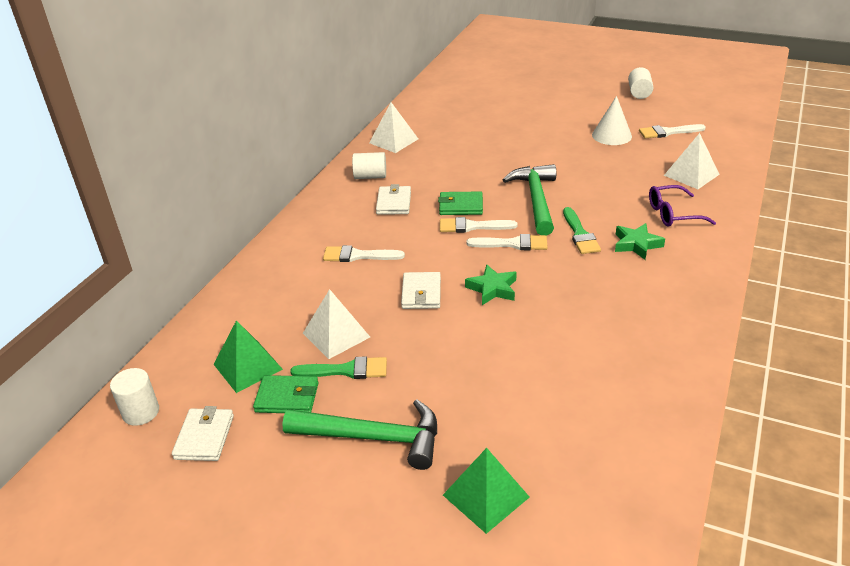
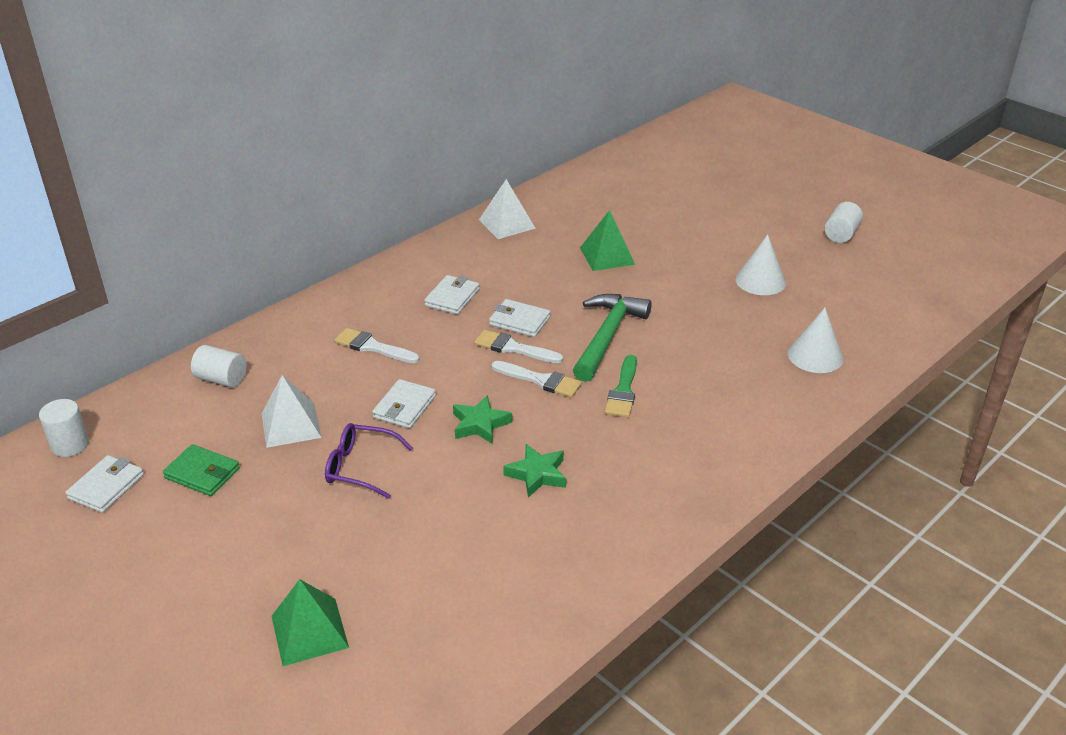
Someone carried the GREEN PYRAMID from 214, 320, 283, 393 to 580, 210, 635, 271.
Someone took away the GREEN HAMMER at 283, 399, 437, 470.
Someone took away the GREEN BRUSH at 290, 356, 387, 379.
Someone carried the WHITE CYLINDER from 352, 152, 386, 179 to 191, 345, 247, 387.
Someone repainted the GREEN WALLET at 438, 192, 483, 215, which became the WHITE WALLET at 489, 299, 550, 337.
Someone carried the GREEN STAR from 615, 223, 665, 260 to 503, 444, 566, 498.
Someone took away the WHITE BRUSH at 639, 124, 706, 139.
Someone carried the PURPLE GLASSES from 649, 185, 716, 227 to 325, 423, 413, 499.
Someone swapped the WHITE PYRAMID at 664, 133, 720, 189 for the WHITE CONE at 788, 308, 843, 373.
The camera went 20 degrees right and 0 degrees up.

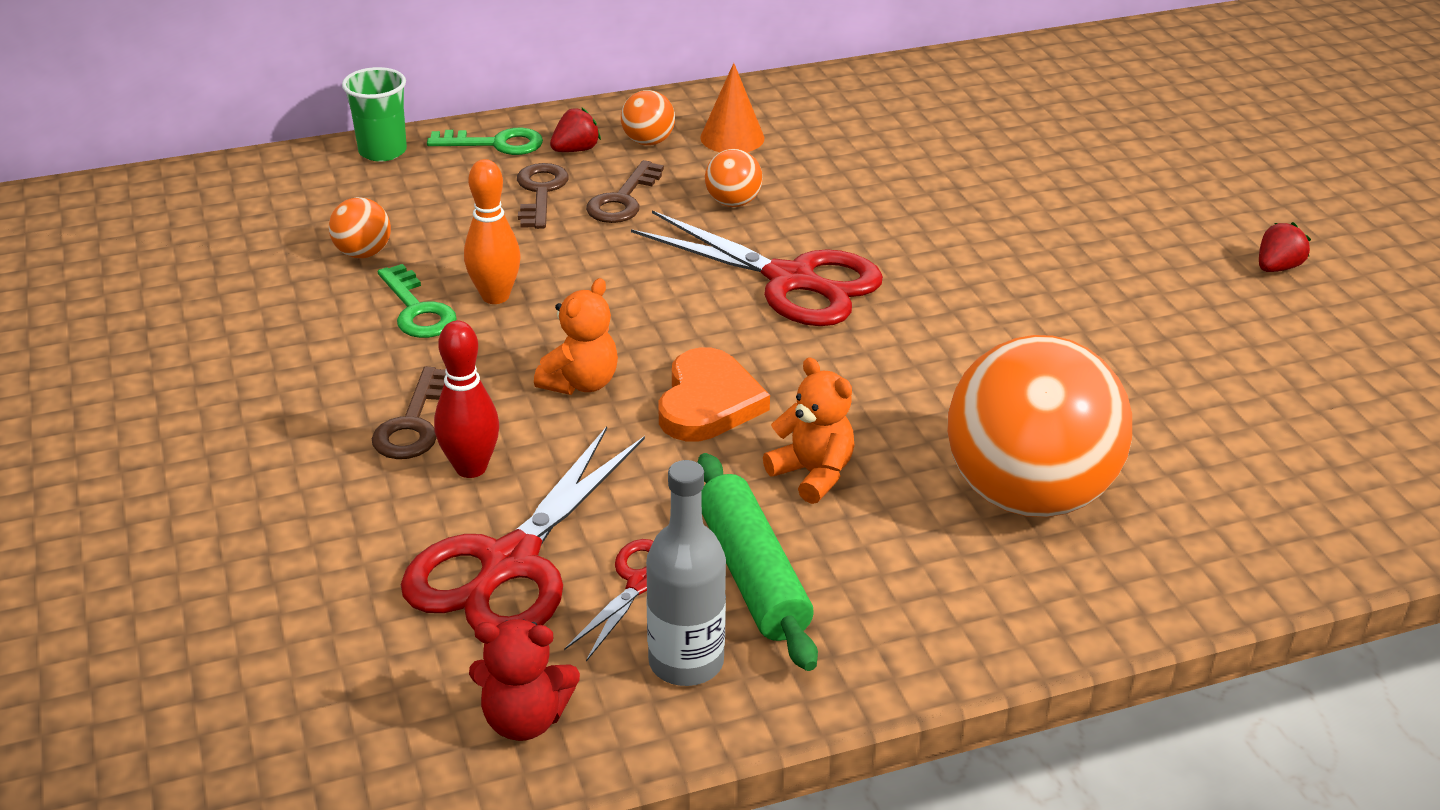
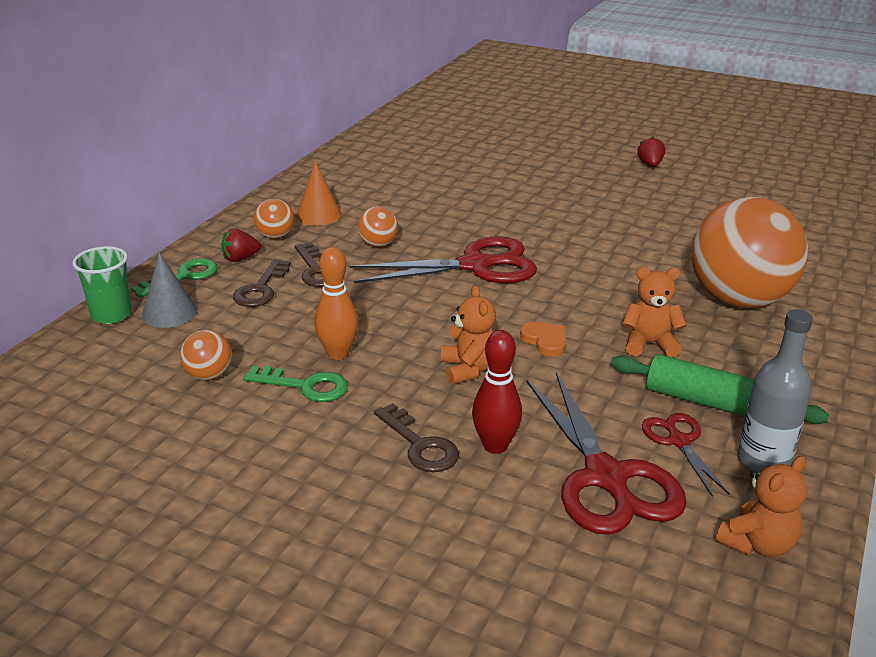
Someone repainted the RED TEDDY BEAR at 469, 619, 580, 741, which became the ORANGE TEDDY BEAR at 716, 456, 807, 557.
Someone rotated the BROWN KEY at 517, 163, 569, 229 by 120 degrees counterclockwise.
Someone rotated the RED STRAWBERRY at 550, 108, 601, 152 by 120 degrees counterclockwise.
Someone scaled the ORANGE HEART at 659, 347, 770, 441 by 0.60.
Someone put down the GREY CONE at 142, 252, 197, 328.
The camera went 45 degrees left and 5 degrees down.

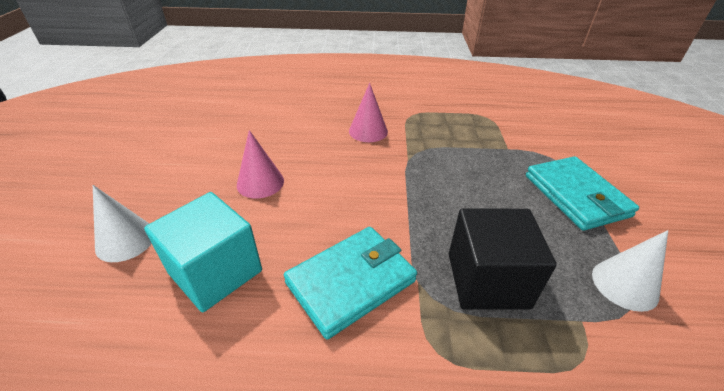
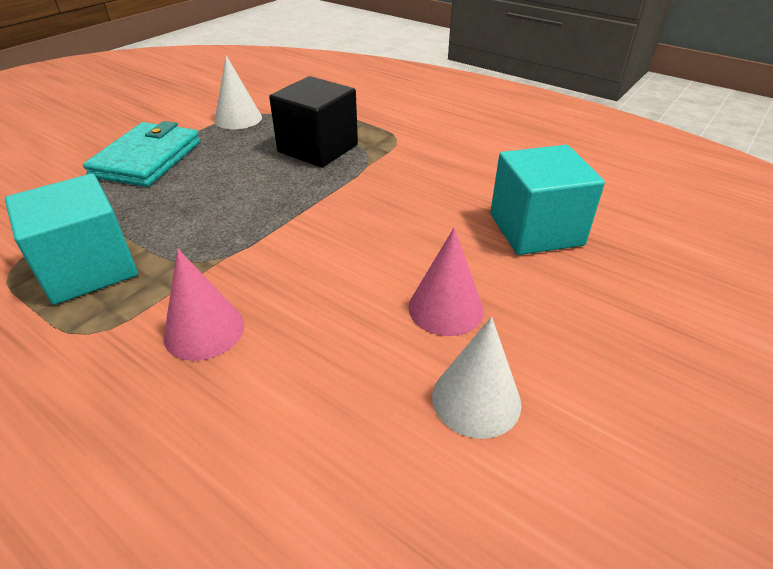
Someone carried the WHITE CONE from 93, 185, 152, 262 to 432, 317, 521, 439.
Someone took away the TURQUOISE WALLET at 284, 227, 417, 340.
Someone put down the TURQUOISE CUBE at 5, 174, 138, 305.
The camera went 145 degrees left and 0 degrees up.

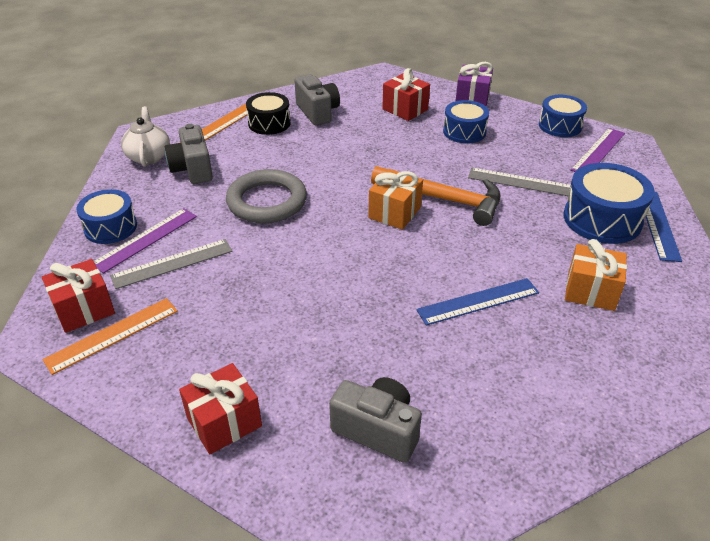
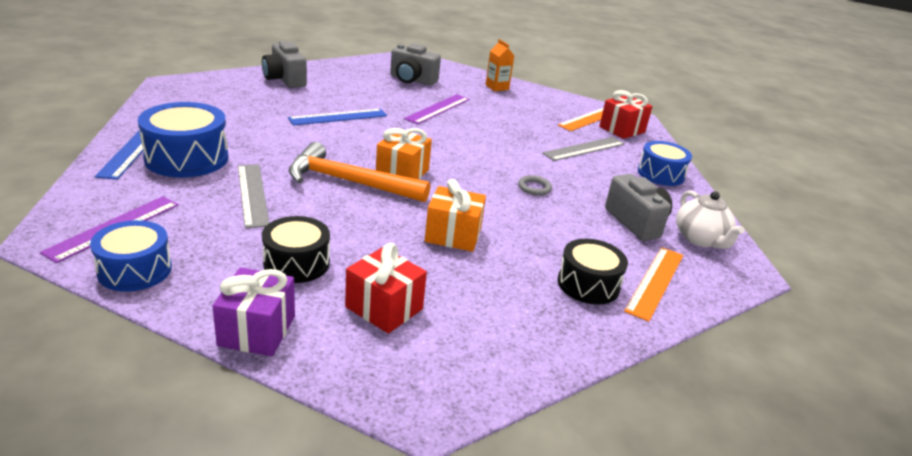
Someone carried the PURPLE RULER from 94, 208, 197, 273 to 404, 94, 470, 124.
Someone swapped the RED GIFT at 179, 363, 262, 454 for the ORANGE CARTON at 486, 39, 514, 91.
Someone scaled the GREY RING at 226, 169, 307, 223 by 0.41.
Someone carried the GREY CAMERA from 294, 74, 340, 125 to 262, 41, 307, 88.
Someone repainted the BLUE DRUM at 443, 100, 489, 144, which became the BLACK DRUM at 262, 216, 330, 283.
Someone rotated the GREY RULER at 468, 168, 571, 196 by 60 degrees clockwise.
Someone carried the ORANGE GIFT from 565, 239, 627, 311 to 425, 179, 486, 252.
The camera went 170 degrees right and 10 degrees down.

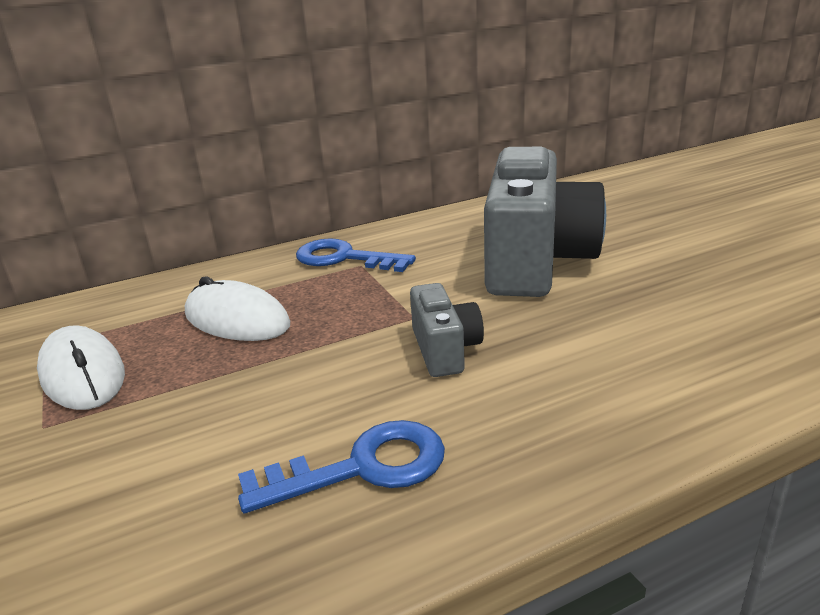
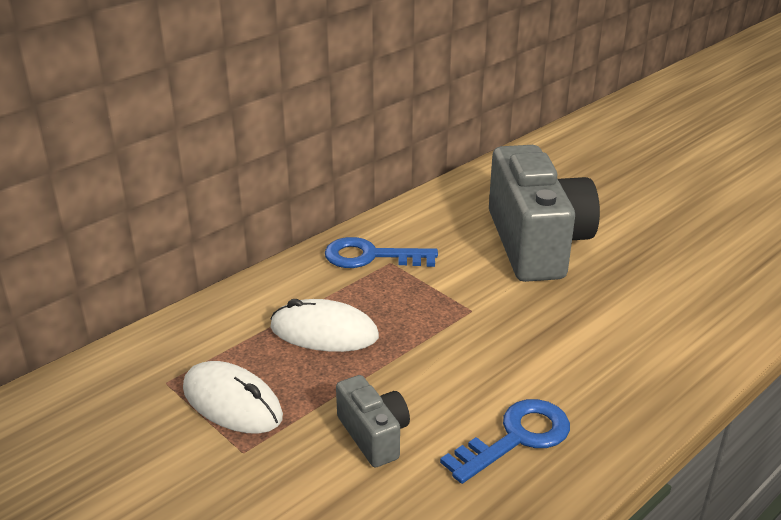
Someone carried the GREY CAMERA from 410, 283, 484, 377 to 336, 375, 410, 468.
The camera went 20 degrees left and 5 degrees up.

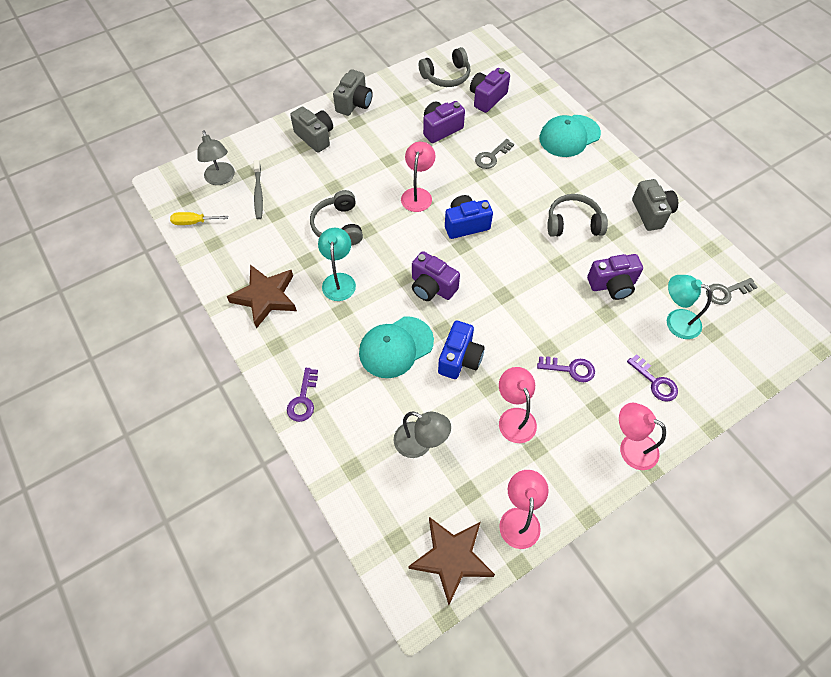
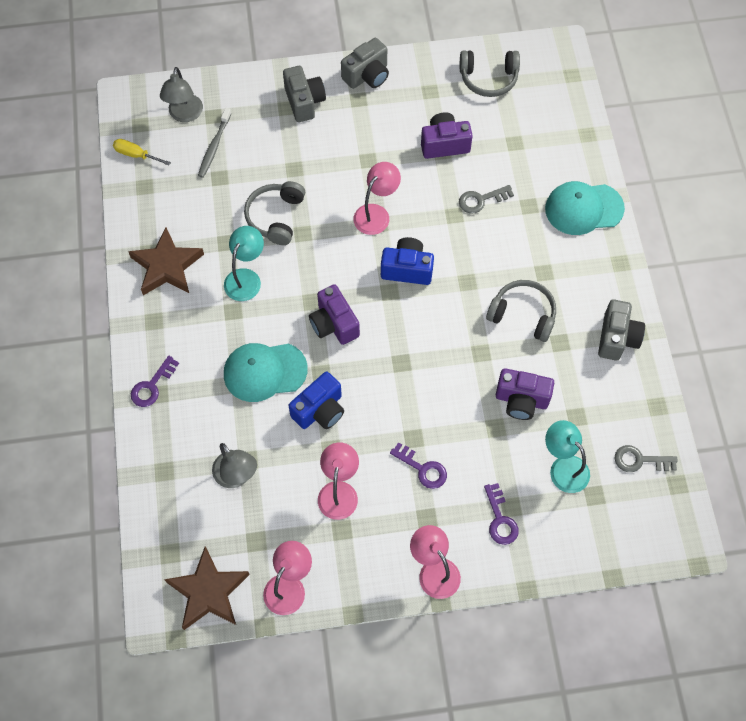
Someone took away the PURPLE CAMERA at 470, 68, 510, 113.
The camera went 25 degrees right and 5 degrees up.

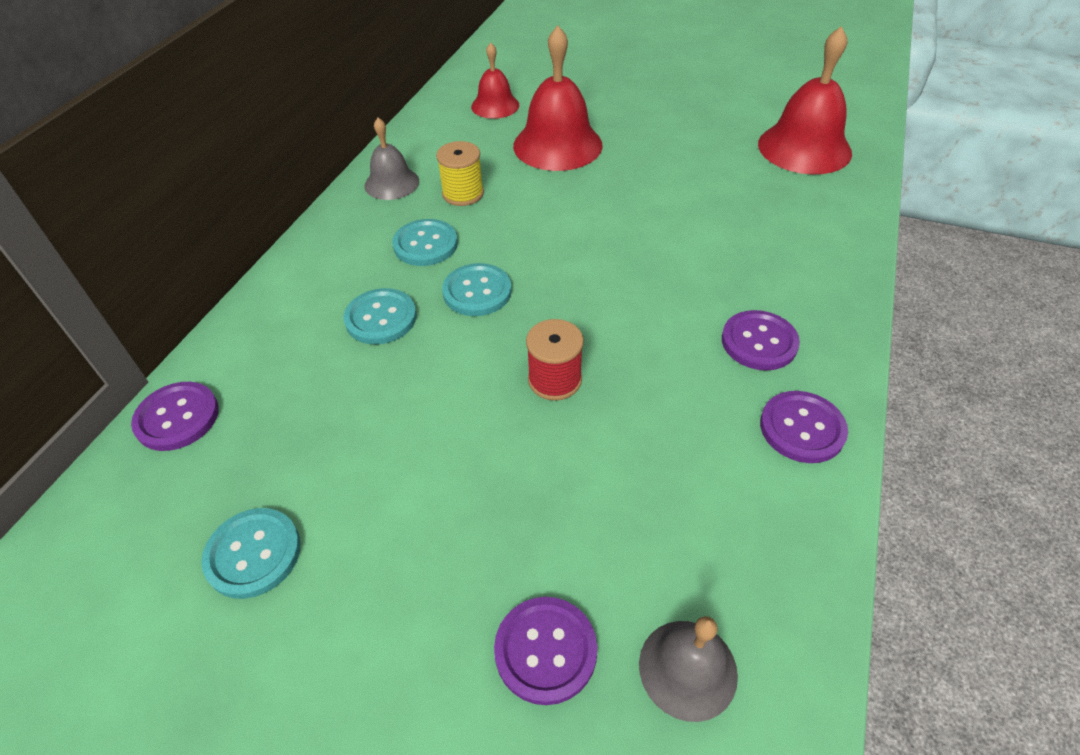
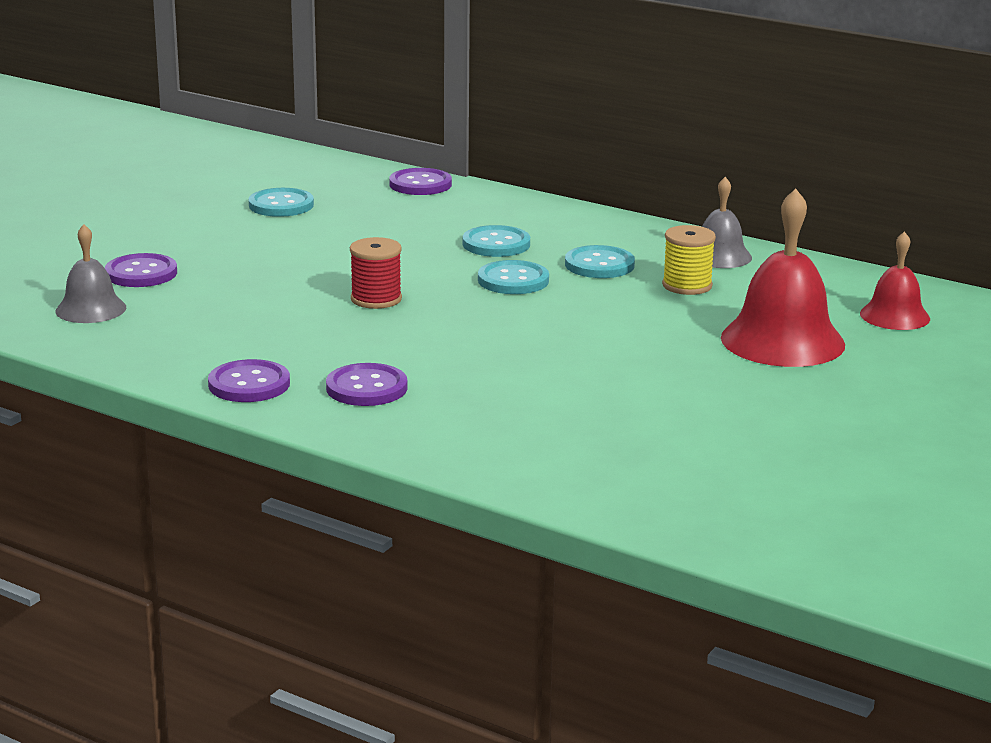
Someone took away the RED BELL at 758, 26, 852, 174.
The camera went 100 degrees right and 25 degrees down.

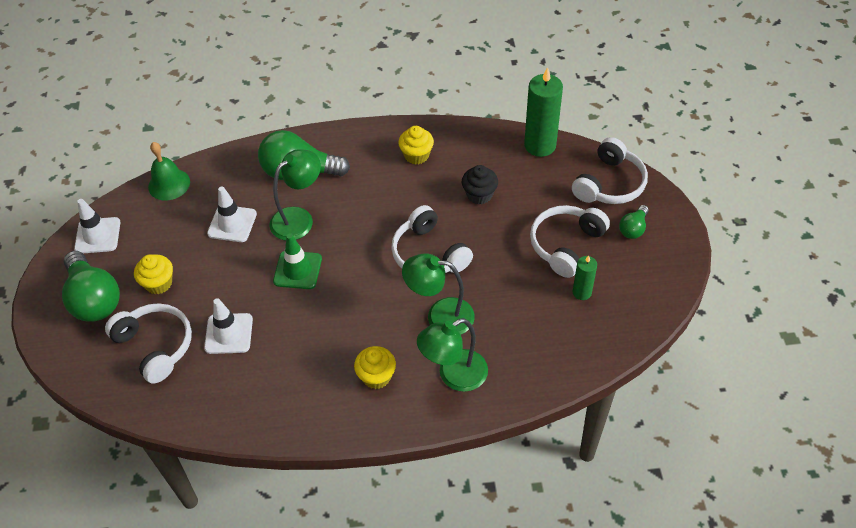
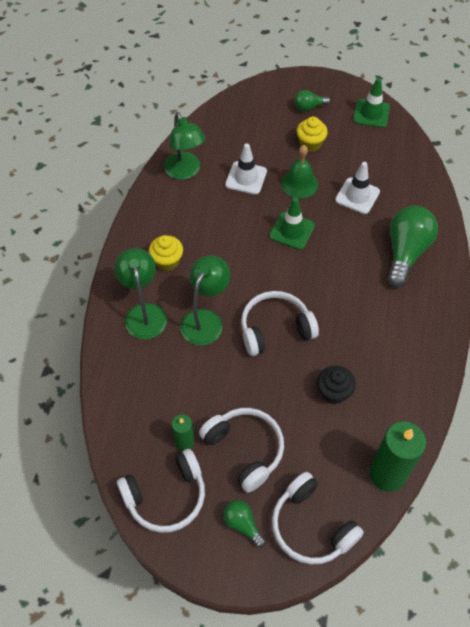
Someone scaled the GREEN LIGHT BULB at 62, 251, 120, 322 by 0.50.
Someone repainted the WHITE TRAFFIC CONE at 74, 199, 121, 253, which became the GREEN TRAFFIC CONE at 353, 78, 390, 128.
Someone carried the WHITE HEADPHONES from 105, 303, 192, 383 to 117, 449, 205, 533.
Someone carried the GREEN BELL from 148, 142, 190, 201 to 281, 145, 318, 199.
Someone carried the GREEN LAMP from 270, 149, 321, 240 to 164, 112, 206, 180.
Someone took away the YELLOW CUPCAKE at 398, 126, 434, 165.
The camera went 105 degrees right and 5 degrees up.

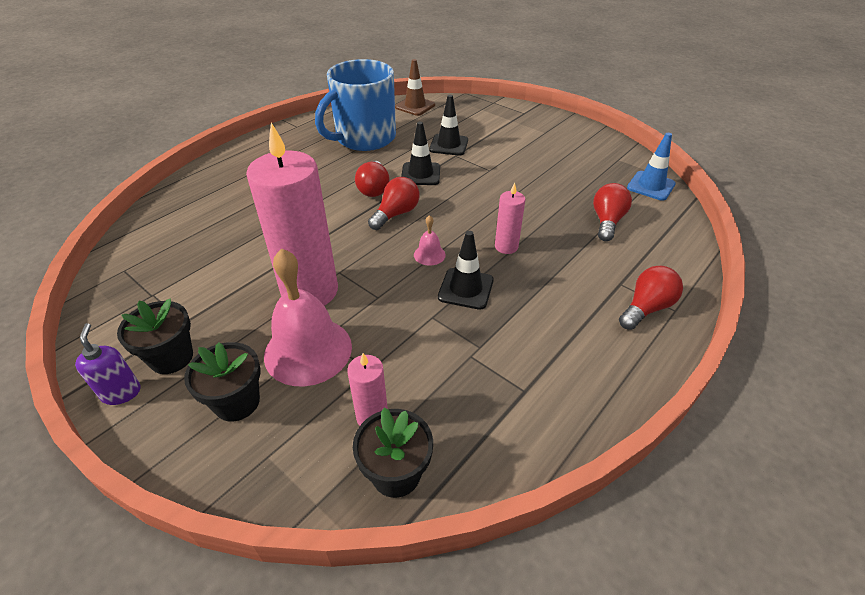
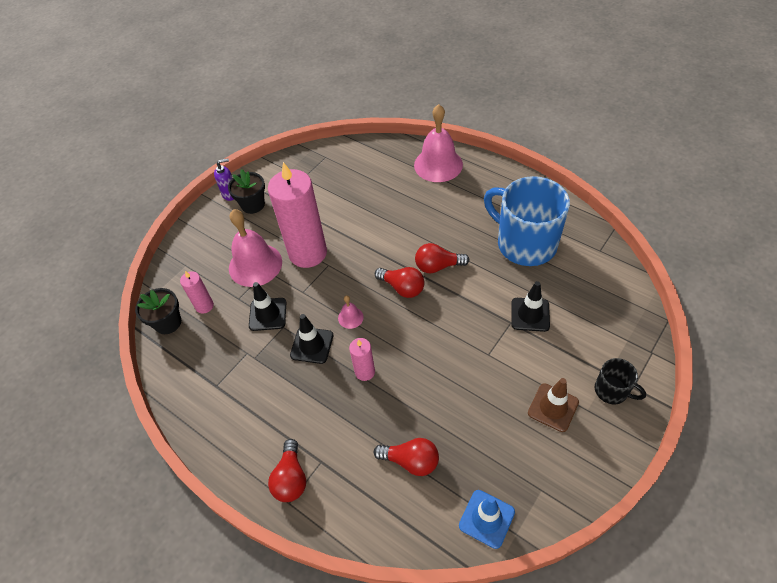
Someone took away the BLACK FLOWER POT at 184, 342, 261, 422.
Someone carried the BROWN TRAFFIC CONE from 395, 59, 435, 116 to 528, 378, 579, 432.
Someone carried the BLACK TRAFFIC CONE from 401, 122, 440, 185 to 249, 282, 287, 331.
Someone rotated the RED LIGHT BULB at 619, 266, 683, 330 by 45 degrees clockwise.
Someone put down the PINK BELL at 414, 104, 463, 182.
Someone put down the BLACK MUG at 595, 358, 646, 404.
The camera went 90 degrees right and 10 degrees up.

